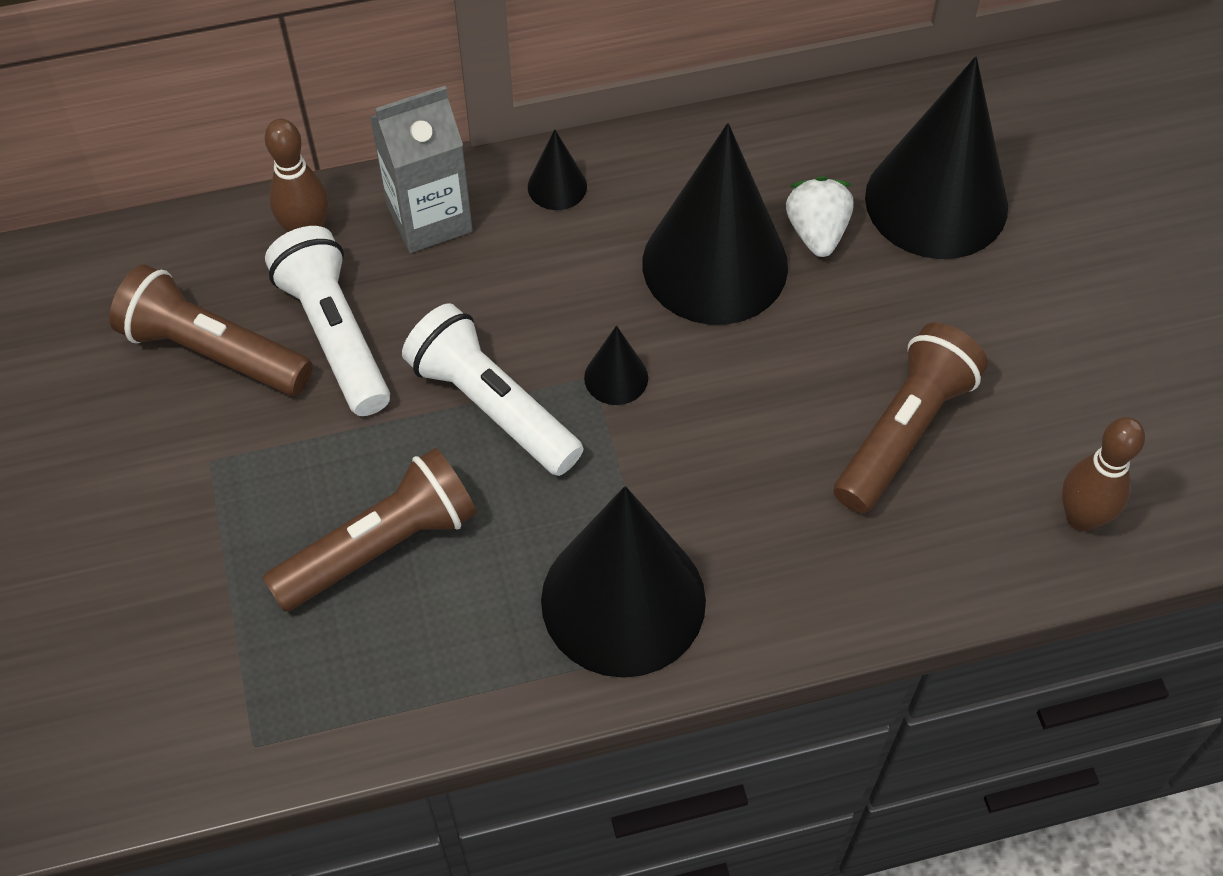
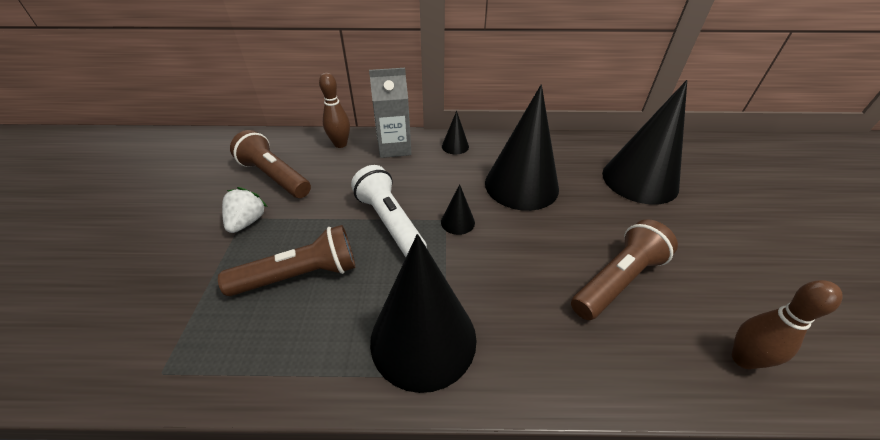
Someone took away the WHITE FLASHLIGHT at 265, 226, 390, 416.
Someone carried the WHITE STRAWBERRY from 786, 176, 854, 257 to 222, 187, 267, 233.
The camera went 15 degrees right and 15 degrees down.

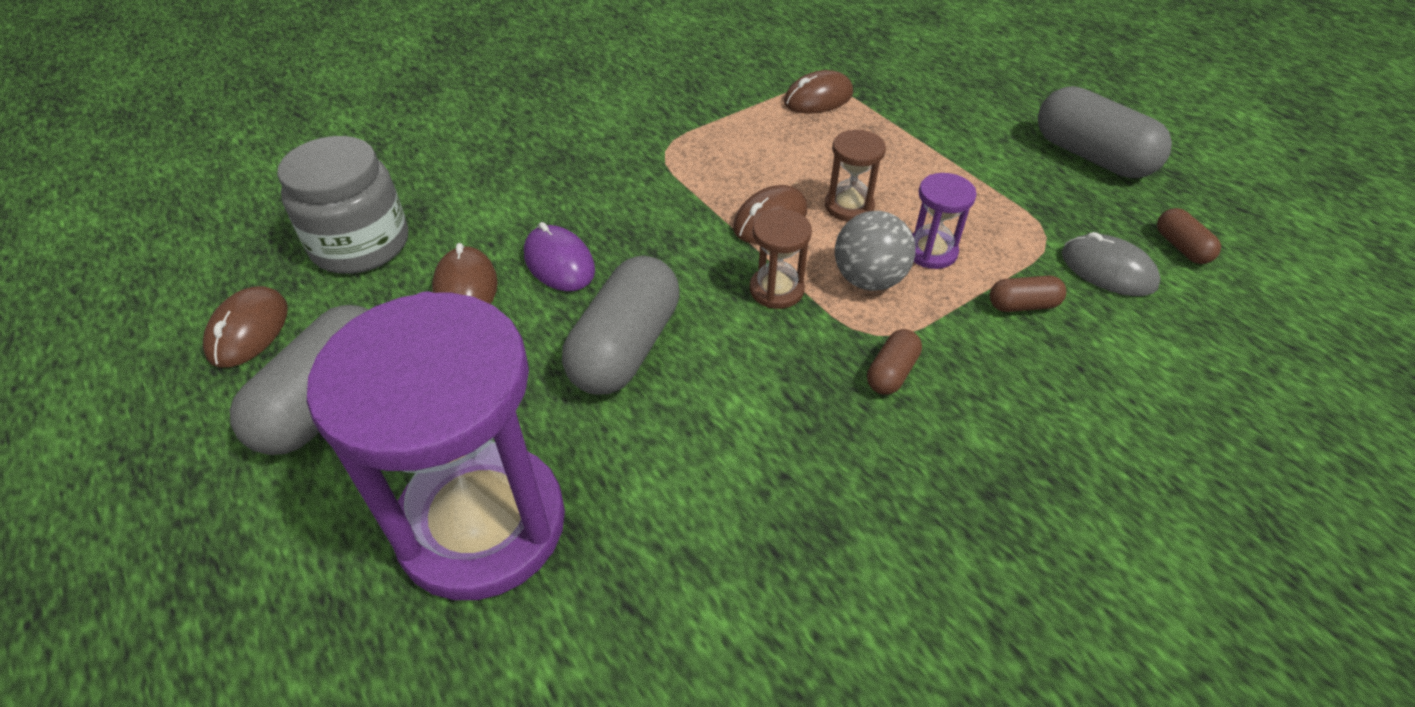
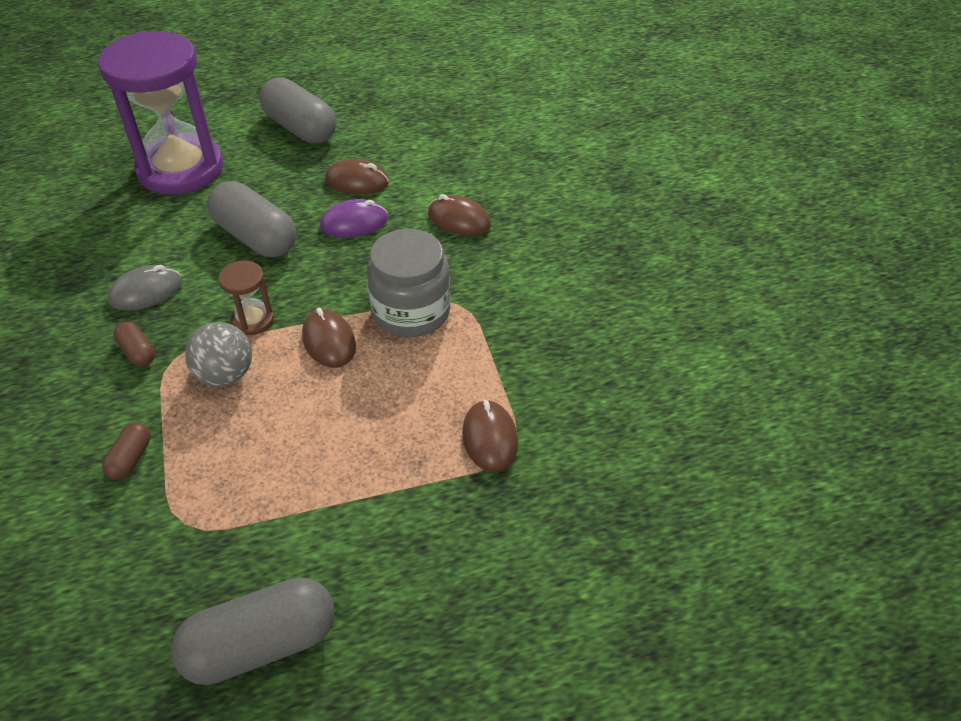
Someone carried the BROWN MOUSE from 203, 286, 288, 368 to 428, 194, 491, 236.
Someone carried the GREY JAR from 277, 136, 408, 274 to 367, 229, 451, 337.
Someone took away the BROWN HOURGLASS at 825, 130, 886, 221.
Someone took away the PURPLE HOURGLASS at 912, 173, 977, 269.
Someone carried the GREY MOUSE from 1062, 232, 1161, 296 to 108, 265, 182, 311.
Someone took away the BROWN CAPSULE at 1157, 208, 1221, 264.
The camera went 110 degrees right and 0 degrees up.

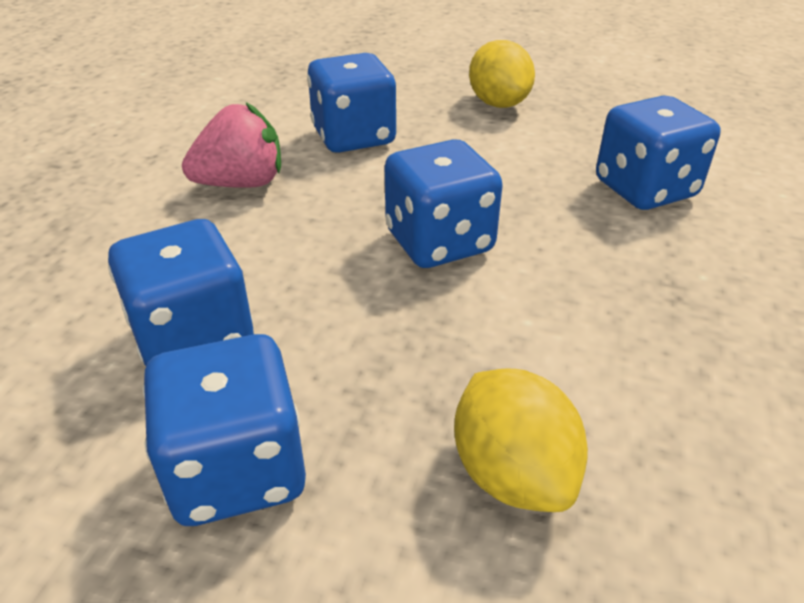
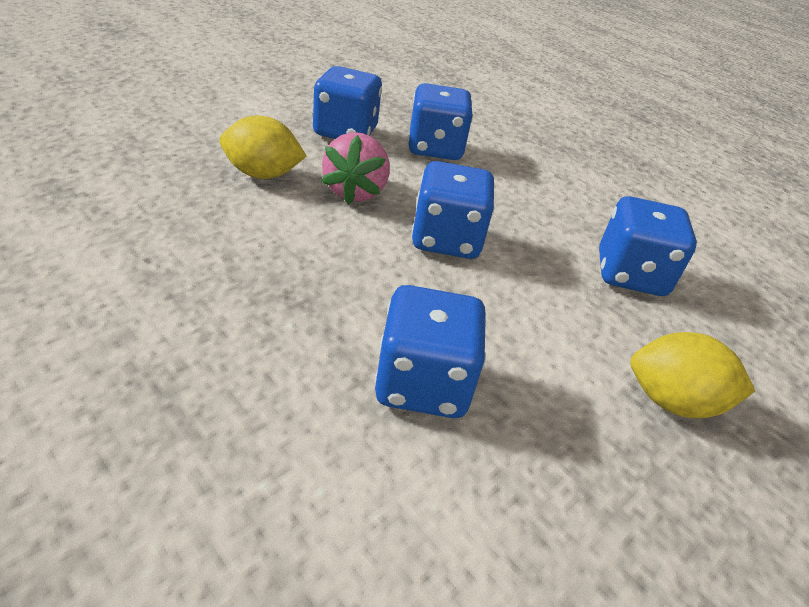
Someone carried the PINK STRAWBERRY from 182, 102, 281, 188 to 321, 132, 390, 205.
The camera went 115 degrees right and 0 degrees up.

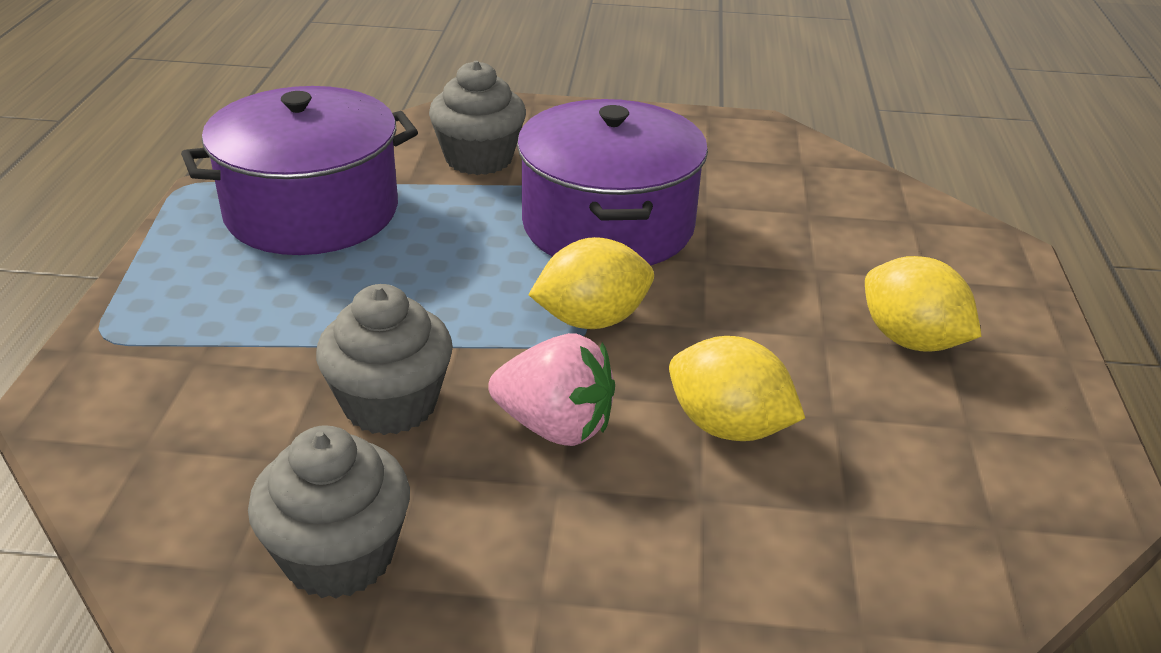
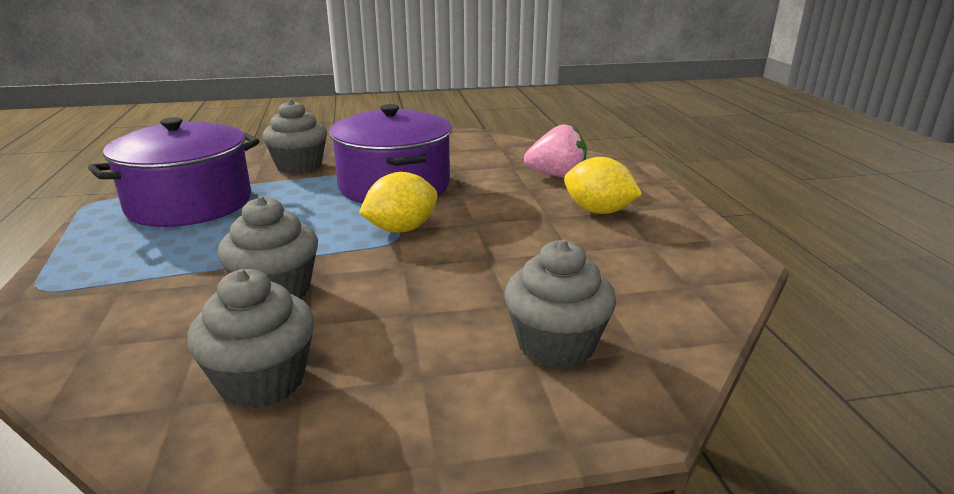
Someone carried the PINK STRAWBERRY from 488, 333, 615, 446 to 524, 124, 587, 178.
Someone took away the YELLOW LEMON at 669, 336, 805, 441.
Someone put down the GREY CUPCAKE at 504, 240, 616, 368.
The camera went 15 degrees left and 10 degrees down.

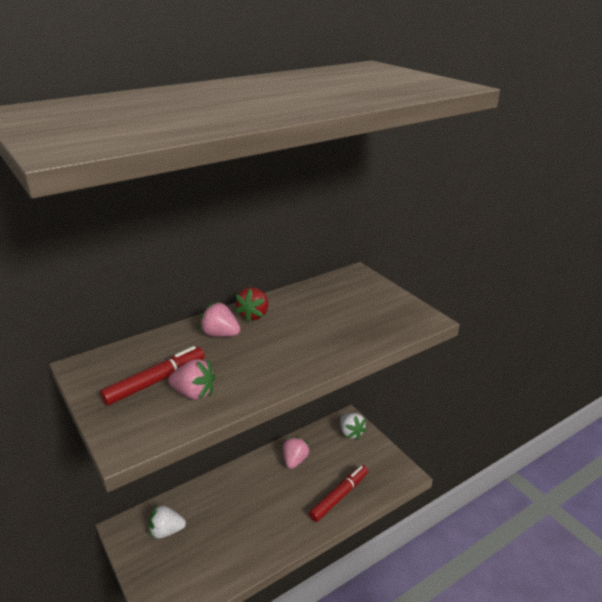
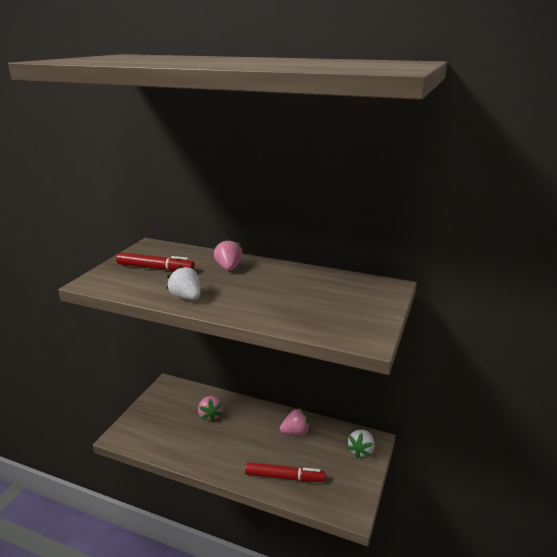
Someone carried the WHITE STRAWBERRY from 148, 505, 186, 539 to 167, 265, 200, 300.
Someone carried the PINK STRAWBERRY from 168, 359, 216, 400 to 198, 396, 223, 423.
Someone took away the RED STRAWBERRY at 235, 288, 268, 322.
The camera went 55 degrees right and 5 degrees down.

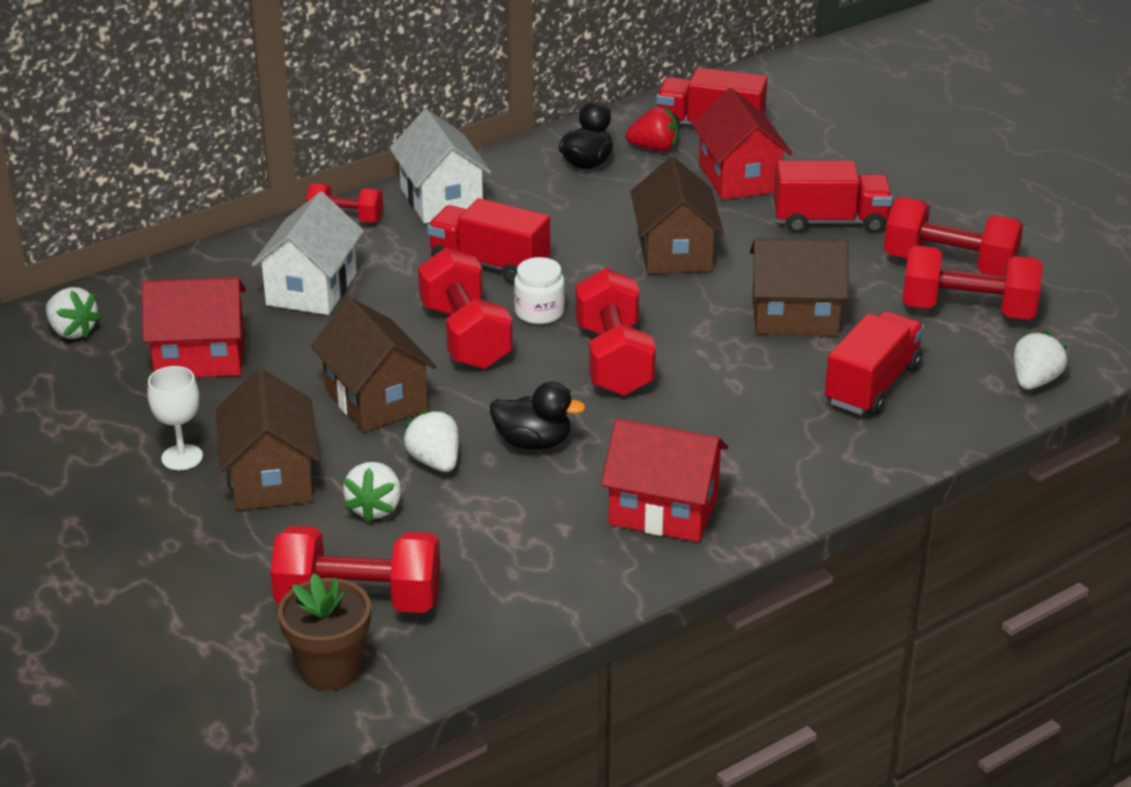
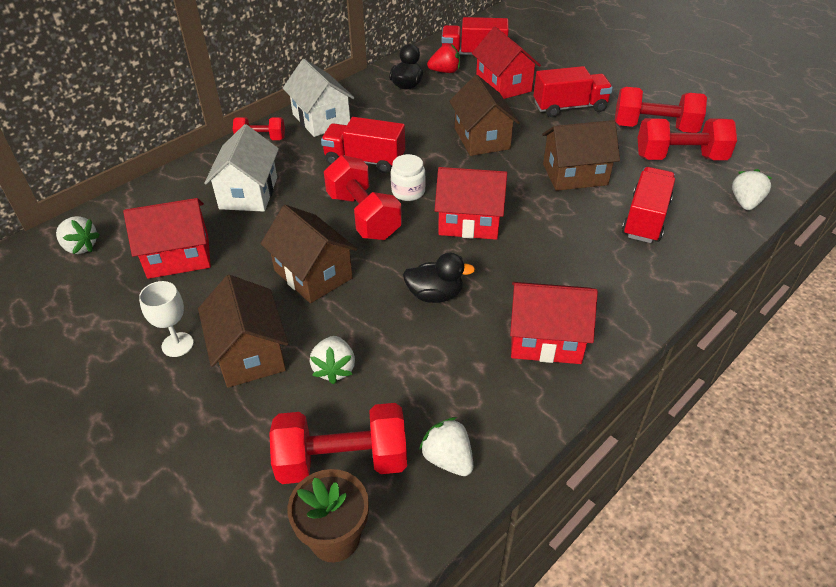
Someone carried the WHITE STRAWBERRY from 402, 409, 459, 472 to 419, 417, 473, 476.
Someone swapped the RED DUMBBELL at 575, 268, 656, 396 for the RED HOUSE at 434, 167, 507, 240.
The camera went 10 degrees left and 10 degrees up.

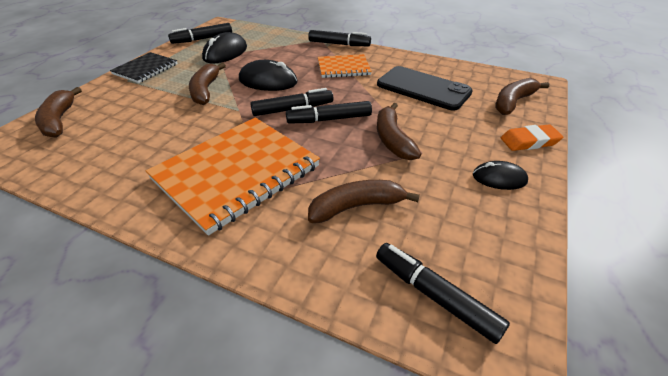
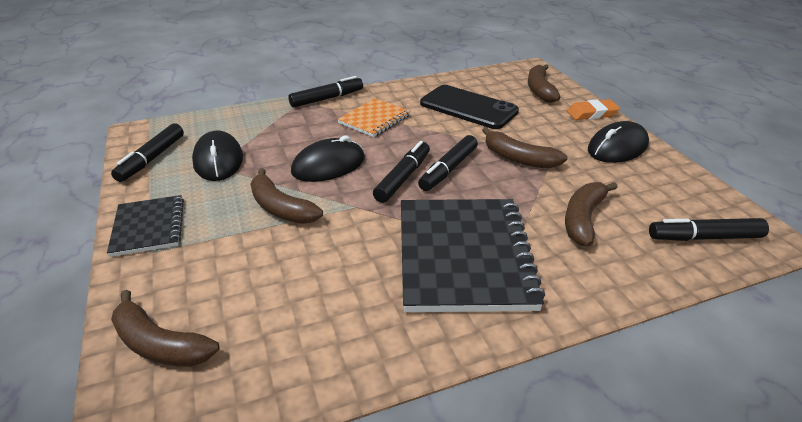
Someone repainted the ORANGE NOTEBOOK at 146, 117, 320, 236, which became the BLACK NOTEBOOK at 401, 199, 545, 312.
Someone rotated the BLACK PHONE at 377, 66, 473, 111 by 45 degrees clockwise.
Someone scaled the BLACK MOUSE at 473, 161, 528, 190 by 1.60.
Someone rotated the ORANGE ERASER at 501, 124, 563, 151 by 45 degrees clockwise.
The camera went 45 degrees left and 5 degrees down.

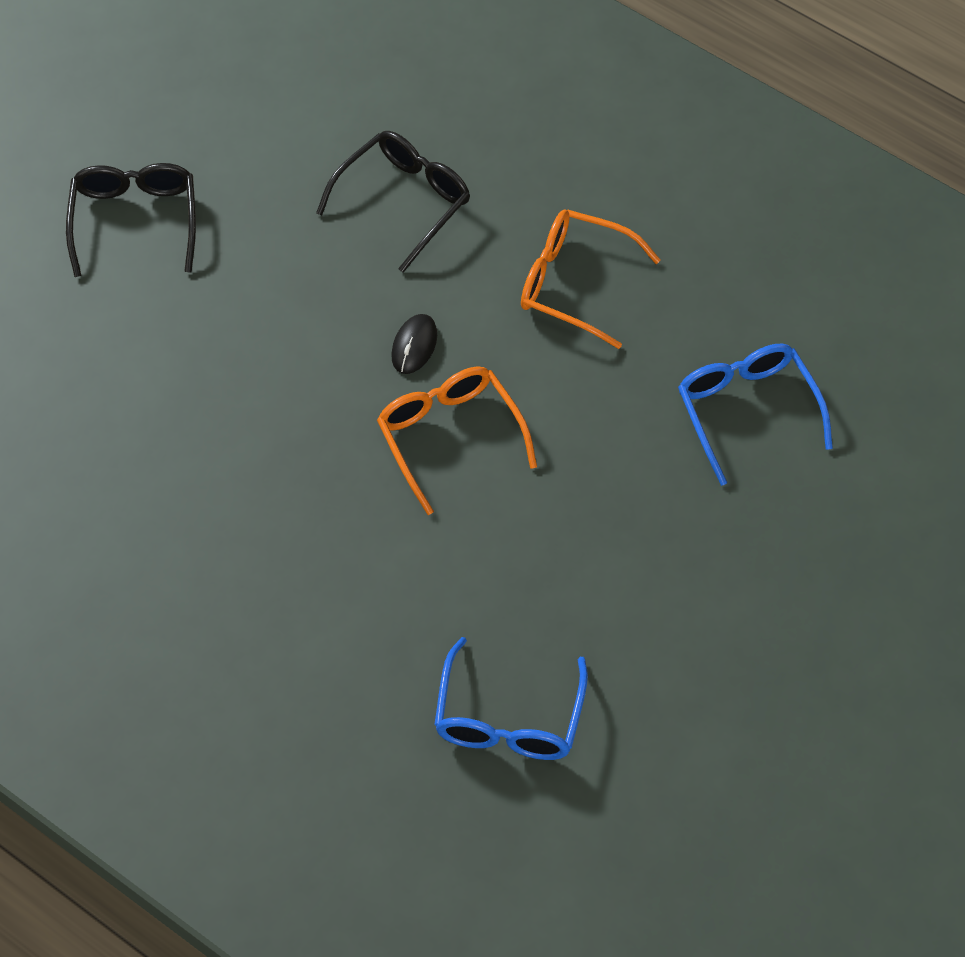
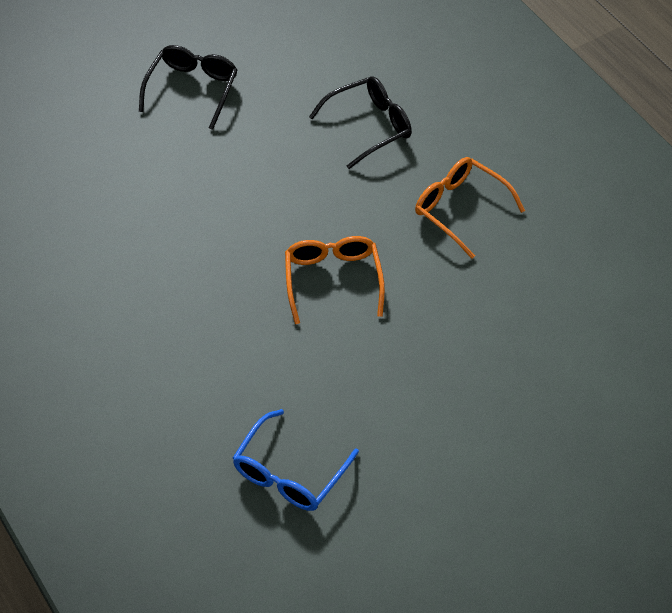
Someone took away the BLACK MOUSE at 391, 314, 437, 374.
Someone took away the BLUE GLASSES at 678, 344, 833, 486.
The camera went 20 degrees right and 5 degrees down.

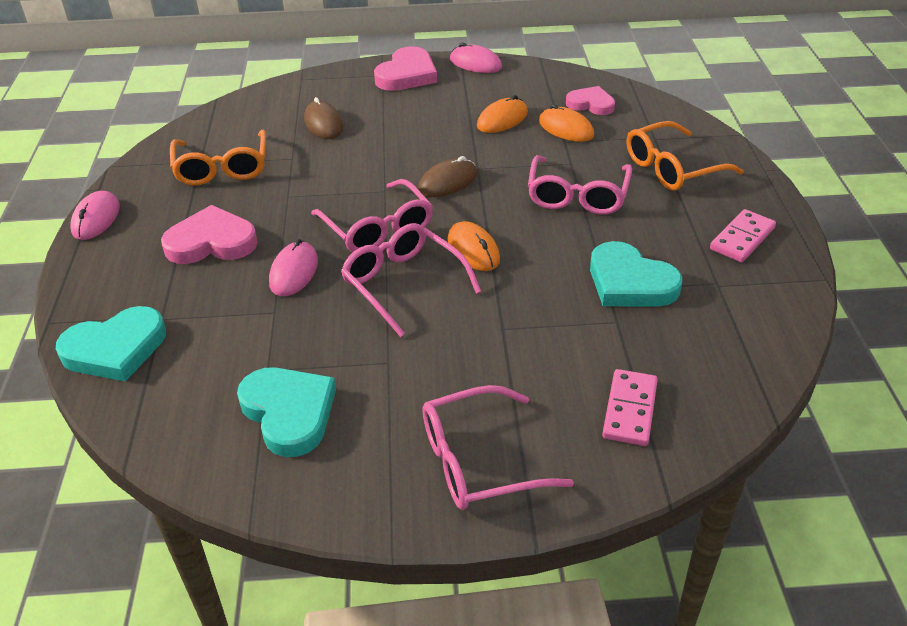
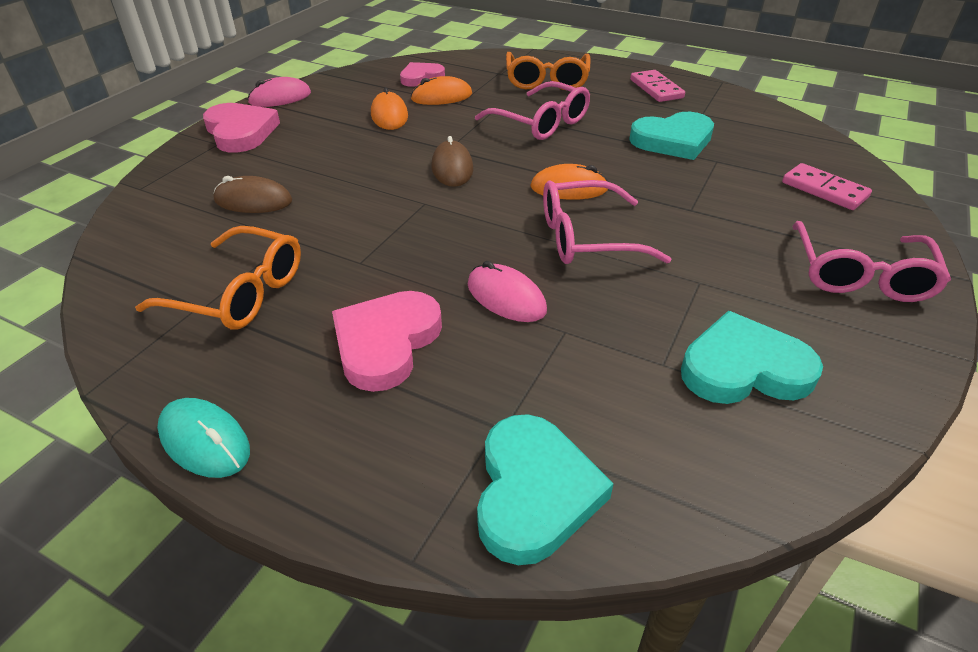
Someone repainted the PINK MOUSE at 70, 191, 120, 240, which became the TURQUOISE MOUSE at 157, 398, 250, 478.
Someone took away the PINK GLASSES at 311, 179, 433, 252.
The camera went 60 degrees left and 0 degrees up.

